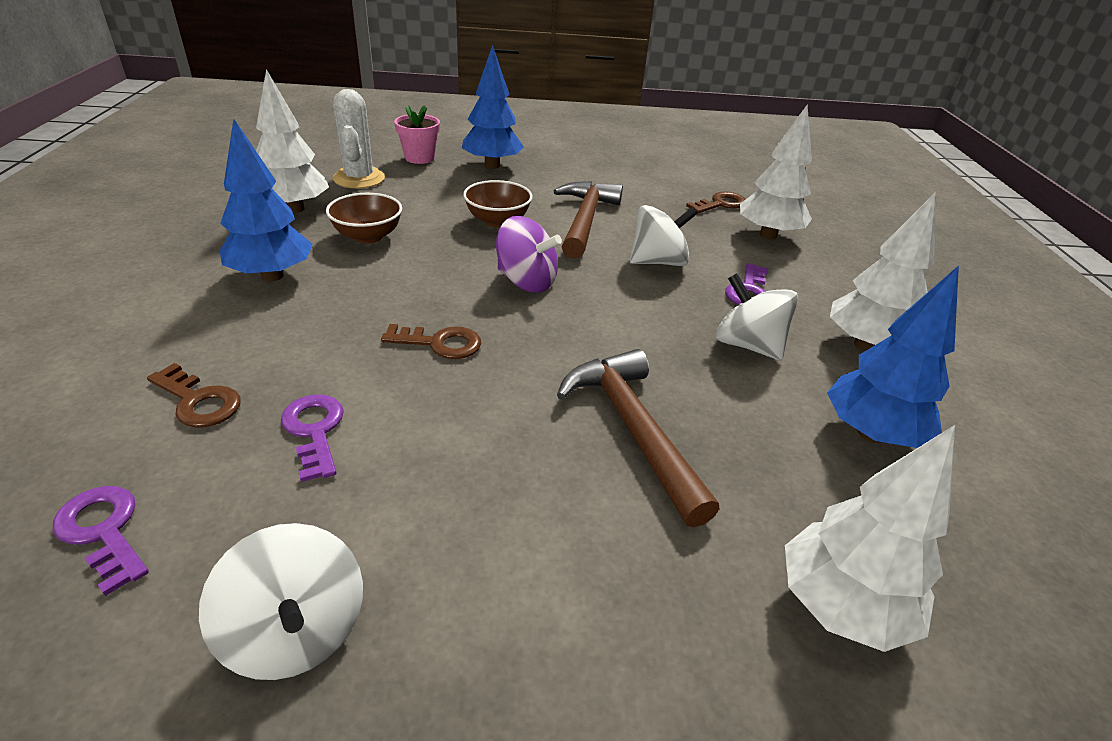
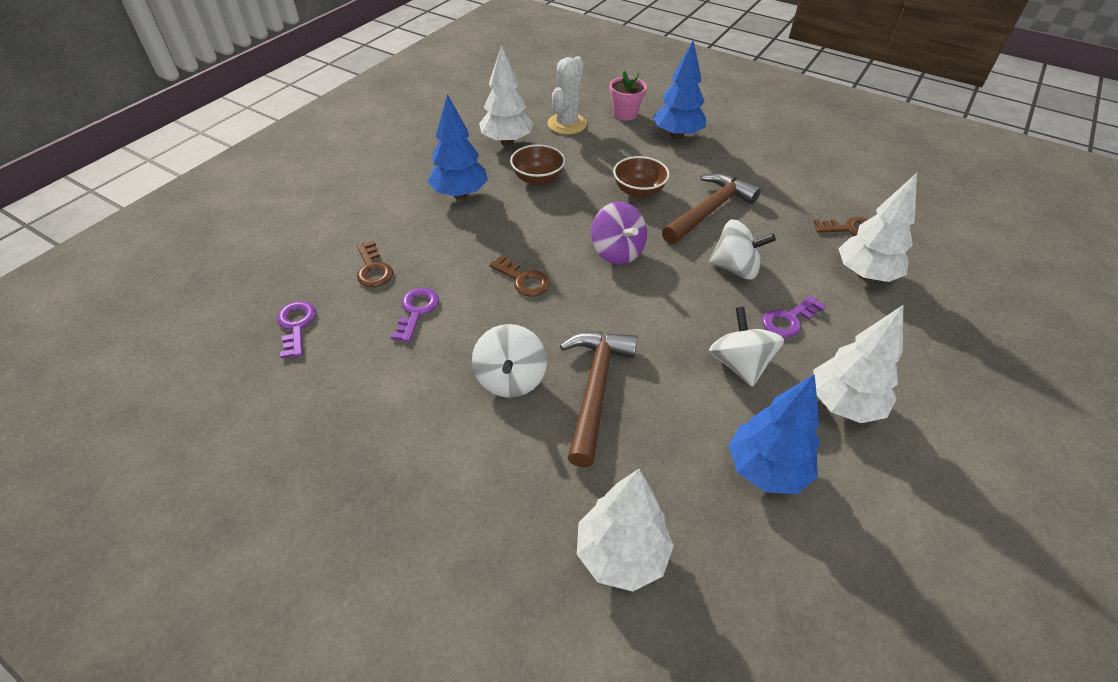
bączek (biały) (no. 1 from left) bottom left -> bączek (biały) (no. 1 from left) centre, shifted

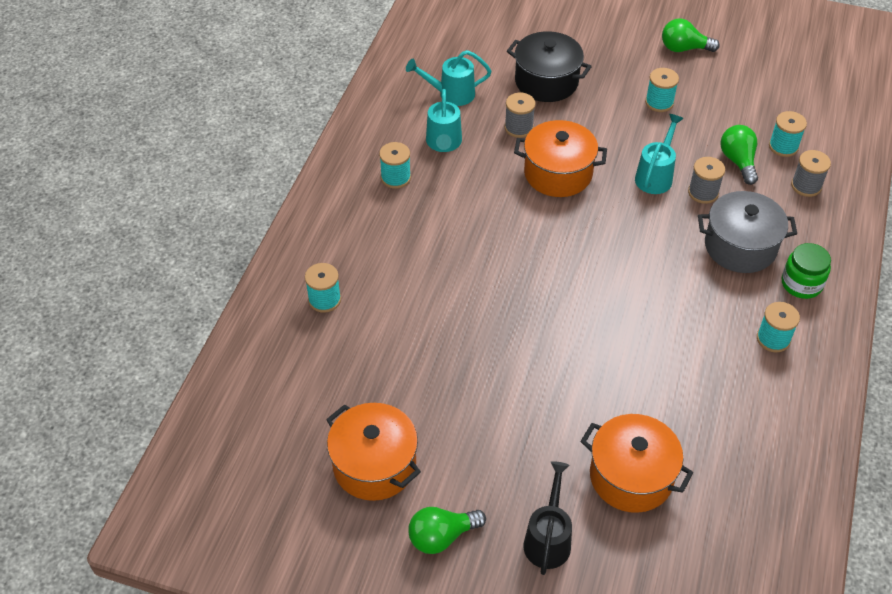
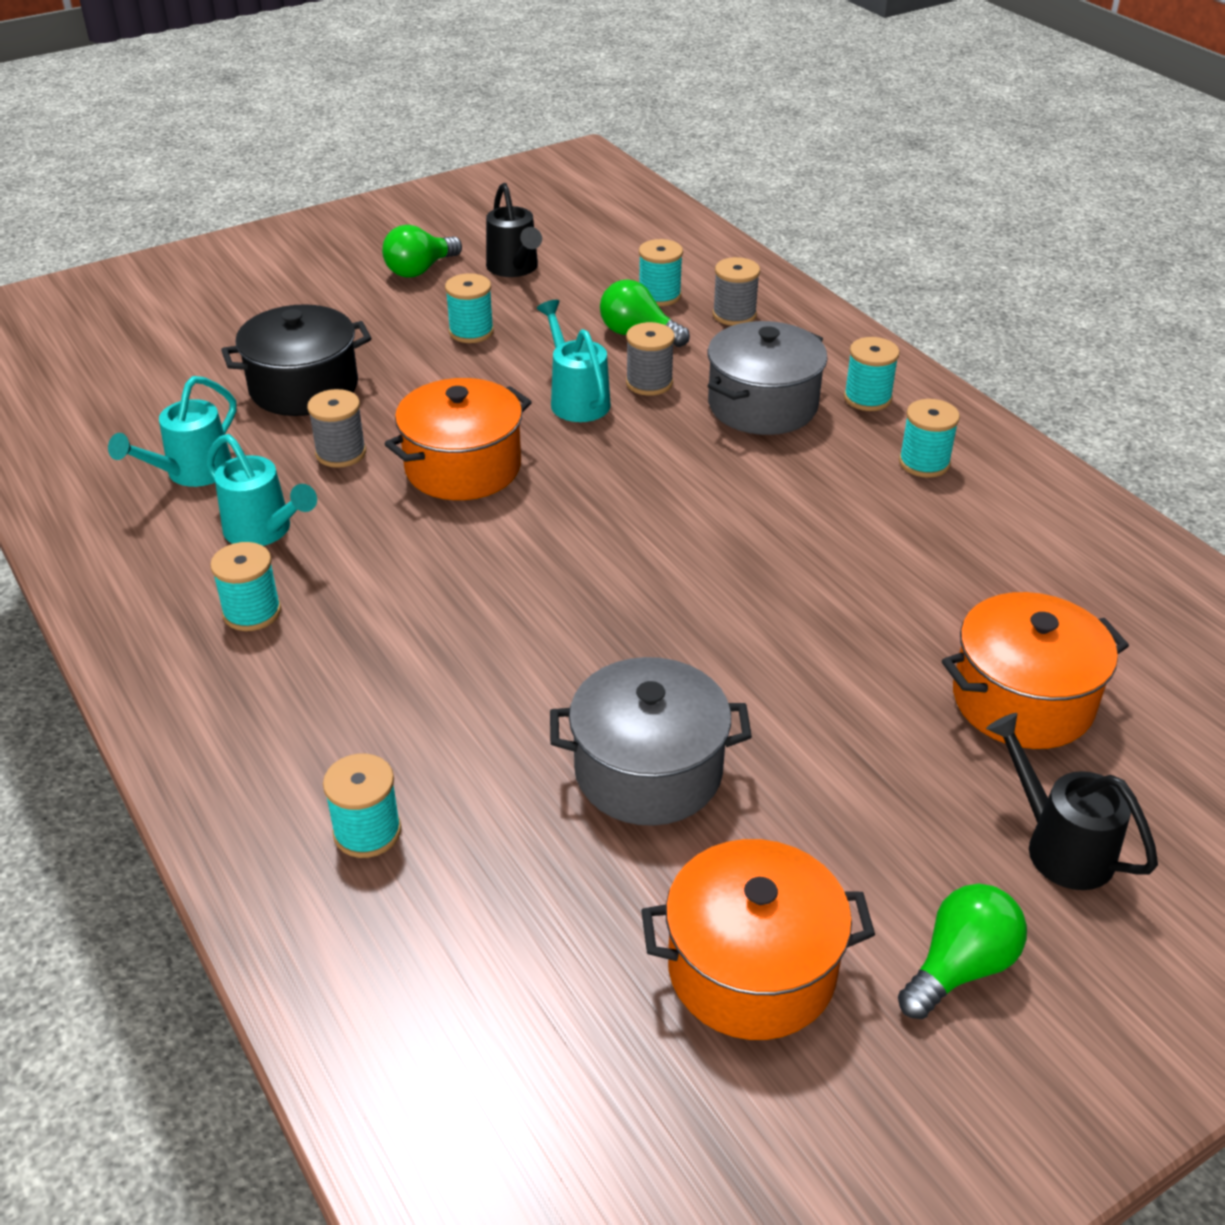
none -> konewka (czarny) (no. 1 from left) top centre
none -> garnek (szary) (no. 1 from left) centre
słoik (zielony) middle right -> szpulka (turkusowy) (no. 5 from left) top right
żarówka (zielony) (no. 1 from left in the first image) bottom centre -> żarówka (zielony) (no. 3 from left) bottom right, 150 degrees counterclockwise

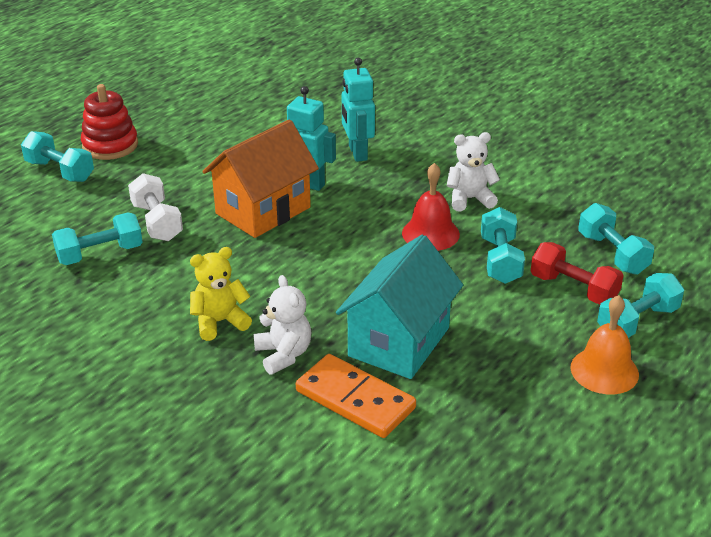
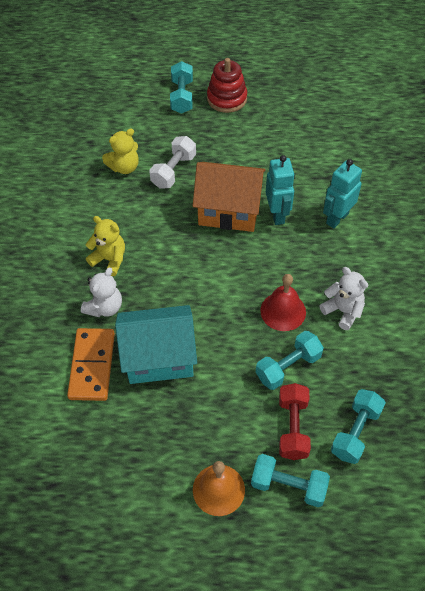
hantel (turkusowy) (no. 2 from left) middle left -> miś (żółty) (no. 2 from left) top left

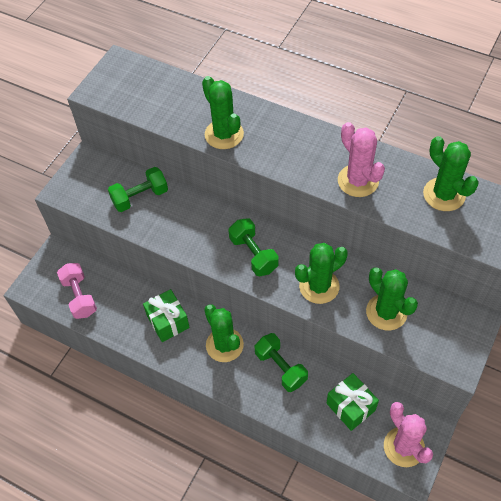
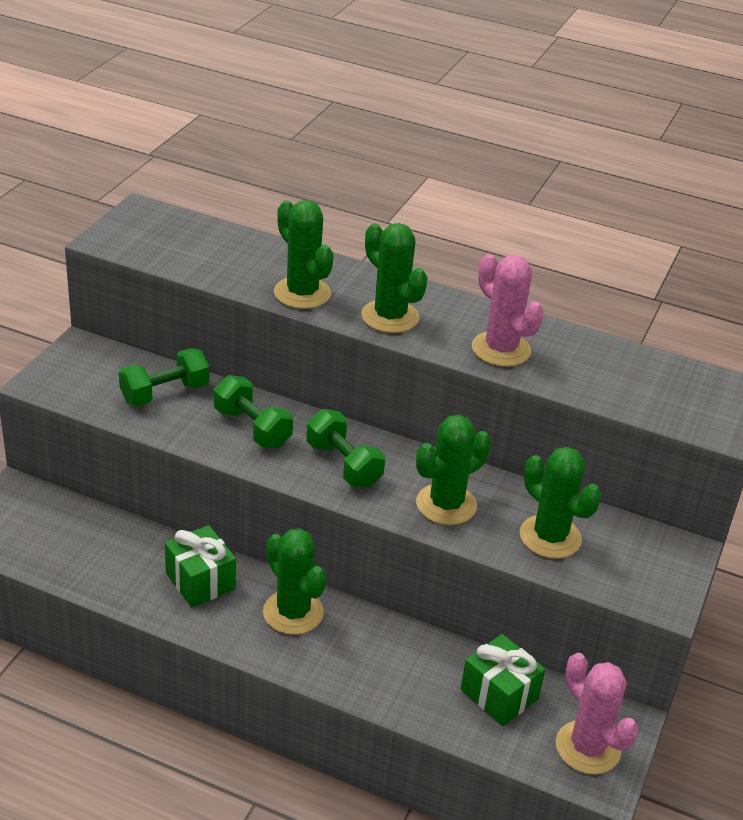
hantel (różowy) middle left -> none
hantel (zielony) (no. 3 from left in the first image) bottom centre -> hantel (zielony) (no. 2 from left) centre, shifted
kaktus (zielony) (no. 5 from left in the first image) middle right -> kaktus (zielony) (no. 3 from left) centre, shifted

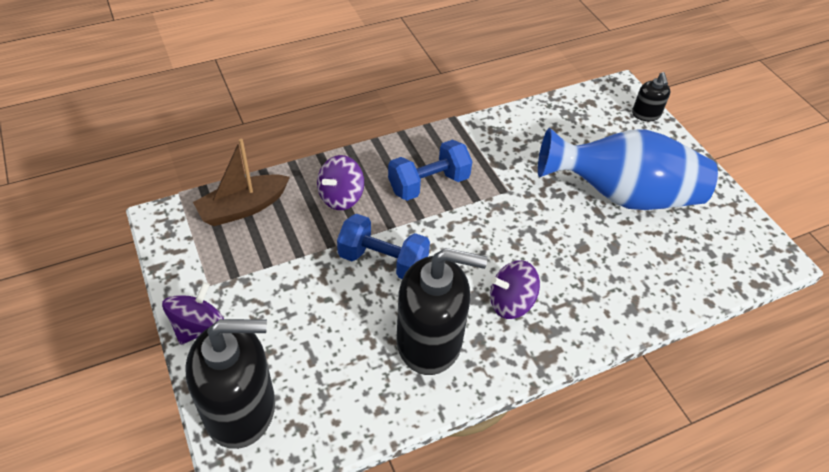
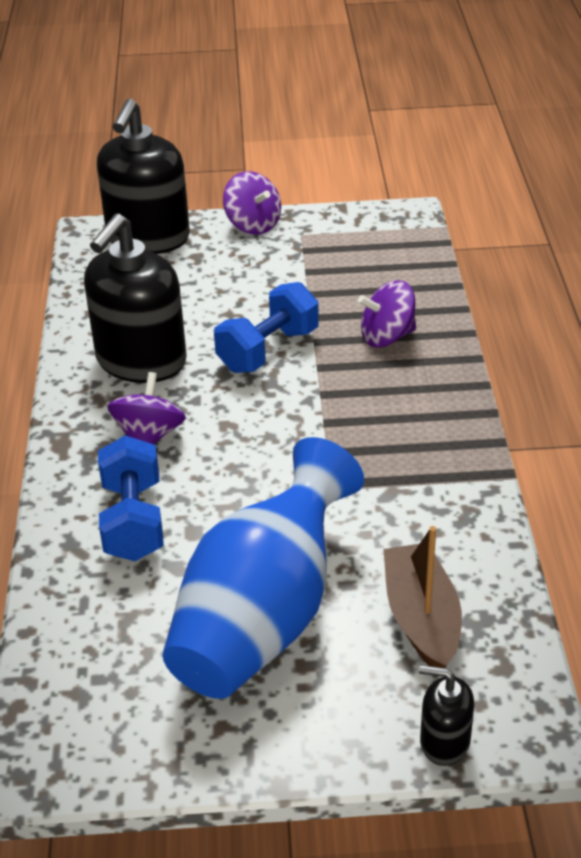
łódka (brązowy) middle left -> łódka (brązowy) bottom right, shifted
hantel (niebieski) (no. 2 from left in the first image) centre -> hantel (niebieski) (no. 1 from left) middle left, shifted
bączek (fioletowy) (no. 2 from left in the first image) centre -> bączek (fioletowy) (no. 3 from left) centre, 75 degrees counterclockwise

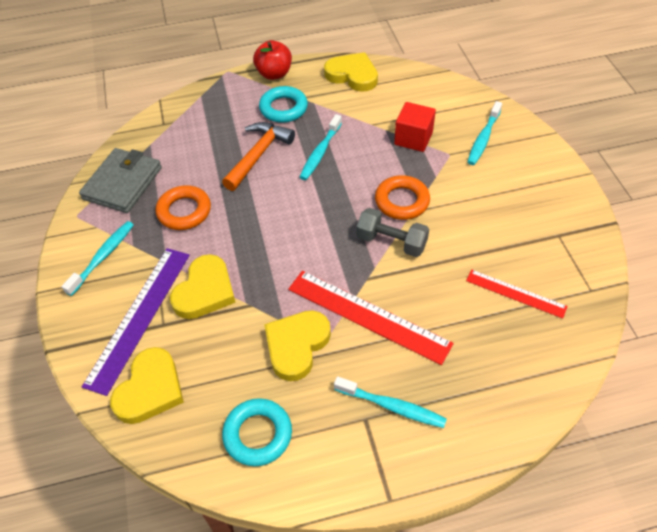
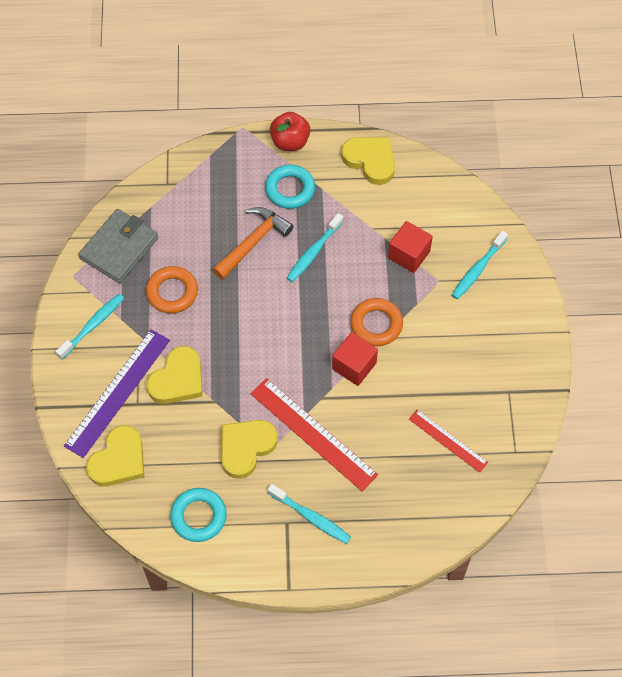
hantel (szary) centre -> sześcian (czerwony) (no. 1 from left) centre

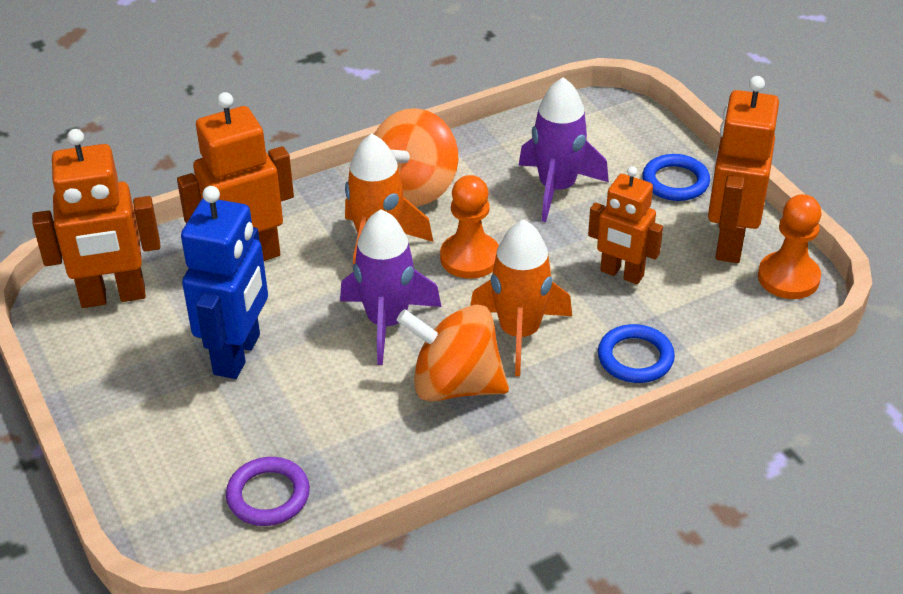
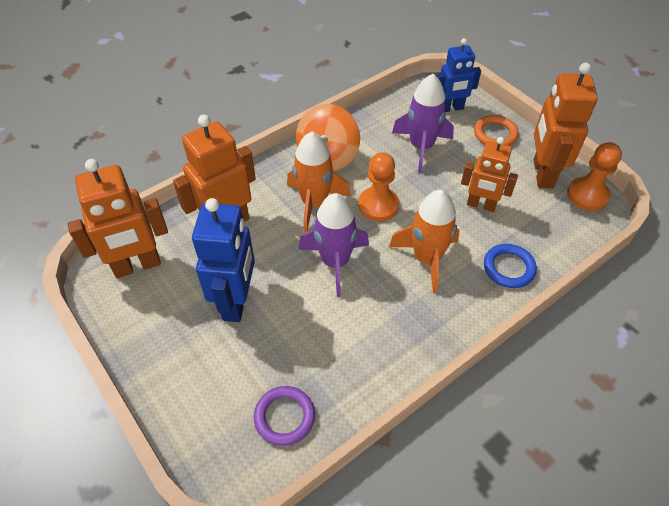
bączek (pomarańczowy) (no. 2 from left) centre -> none
none -> robot (niebieski) (no. 2 from left) top right
pierścień (niebieski) (no. 2 from left) top right -> pierścień (pomarańczowy) top right

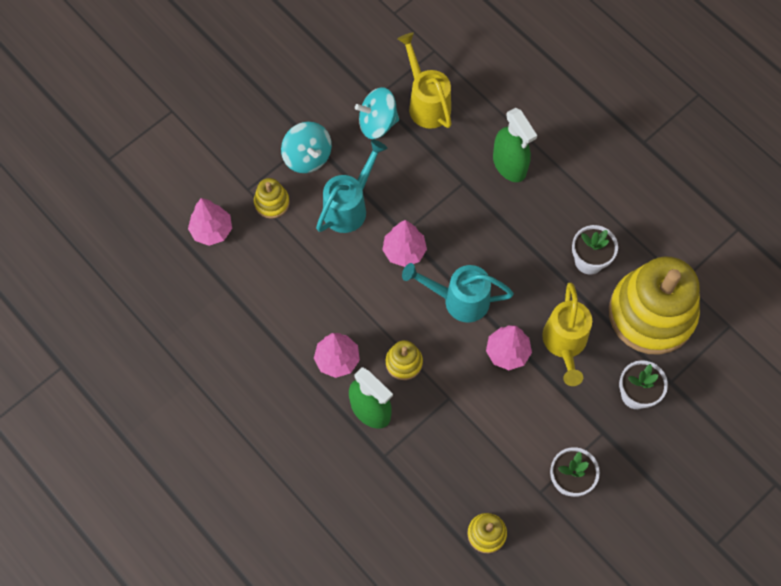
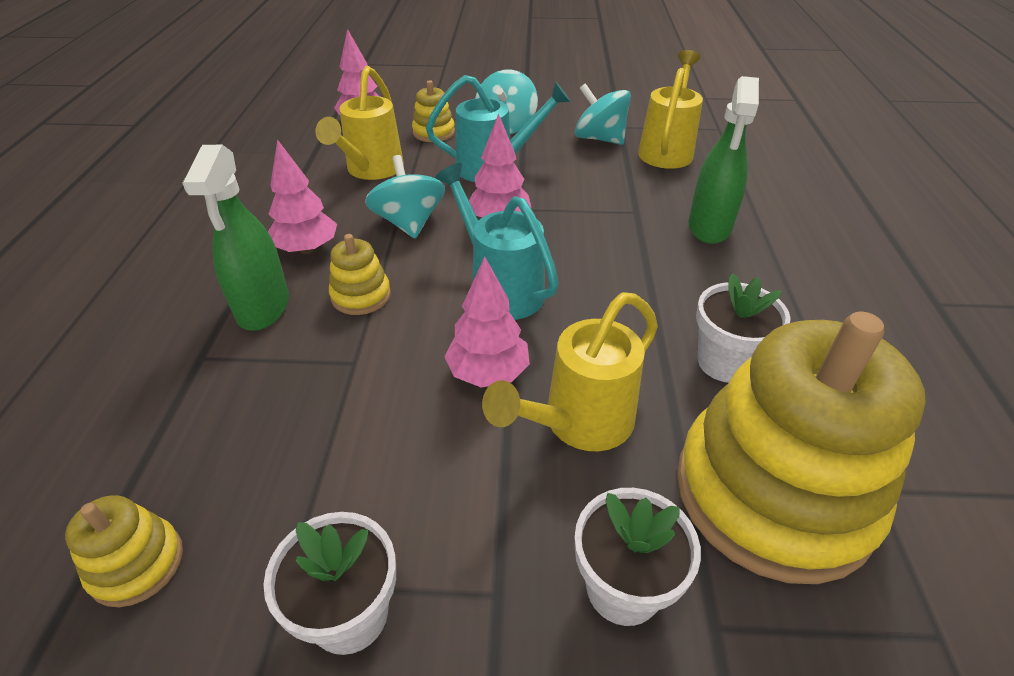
none -> konewka (żółty) (no. 1 from left) top centre
none -> bączek (turkusowy) (no. 1 from left) top centre

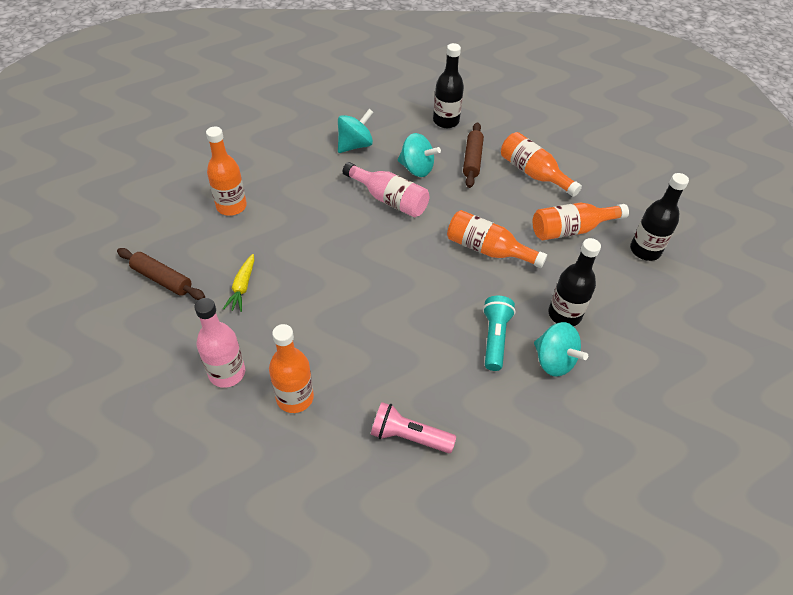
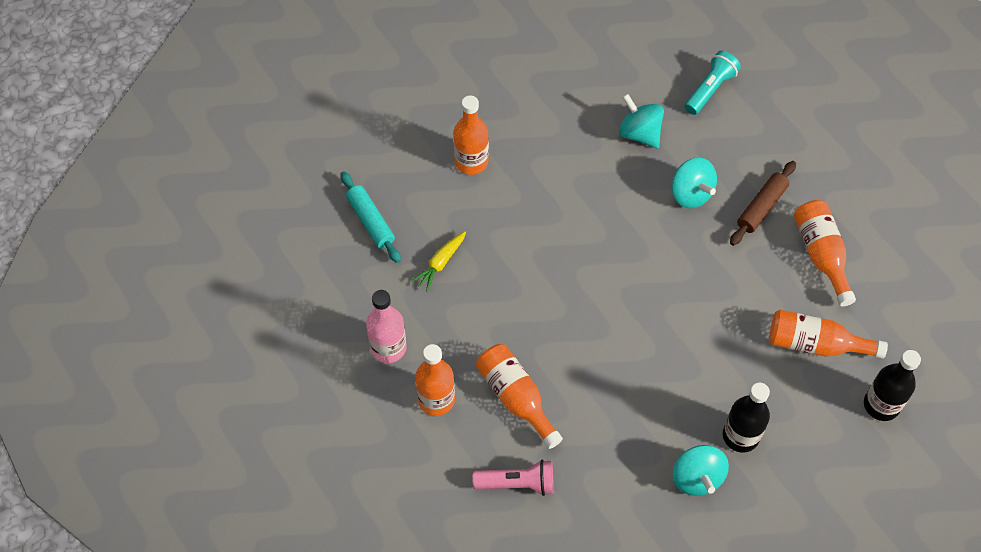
butelka (różowy) (no. 2 from left) top centre -> none
butelka (czarny) (no. 1 from left) top centre -> none
butelka (pomarańczowy) (no. 3 from left) centre -> butelka (pomarańczowy) (no. 3 from left) bottom centre, shifted
latarka (turkusowy) centre -> latarka (turkusowy) top right, shifted
wałek do ciasta (brązowy) (no. 1 from left) middle left -> wałek do ciasta (turkusowy) centre
bączek (turkusowy) (no. 1 from left) top centre, 120 degrees counterclockwise
latarka (różowy) bottom centre, 135 degrees clockwise

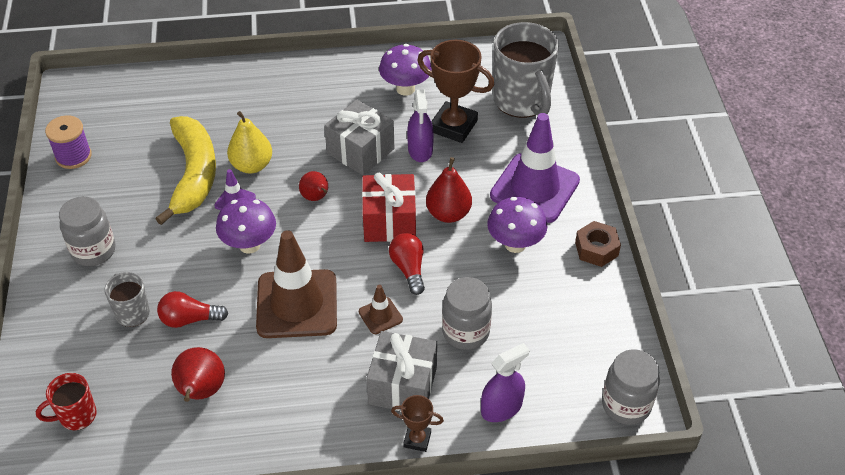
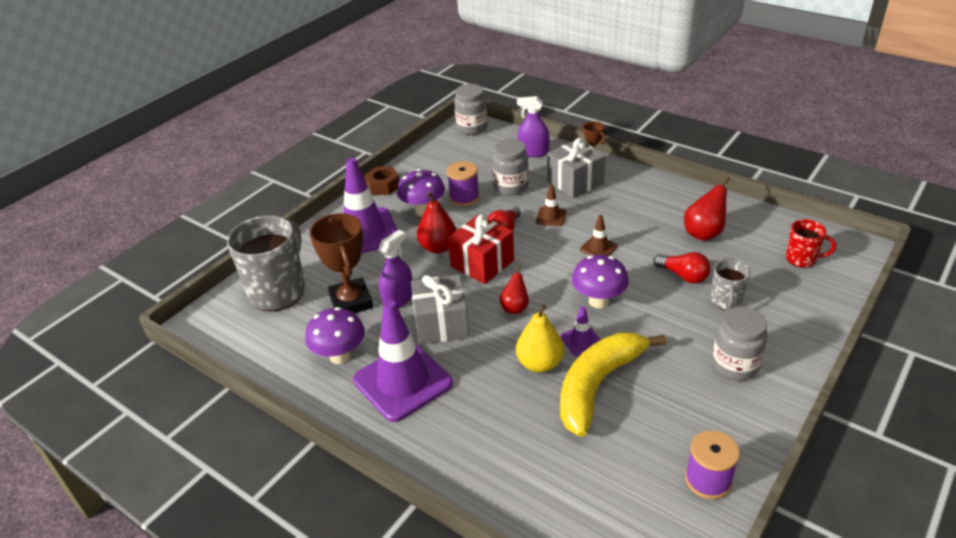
none -> pachołek (fioletowy) (no. 2 from left) bottom centre
none -> szpulka (fioletowy) (no. 1 from left) centre
pachołek (brązowy) (no. 1 from left in the first image) centre -> pachołek (brązowy) (no. 2 from left) centre, x0.45

